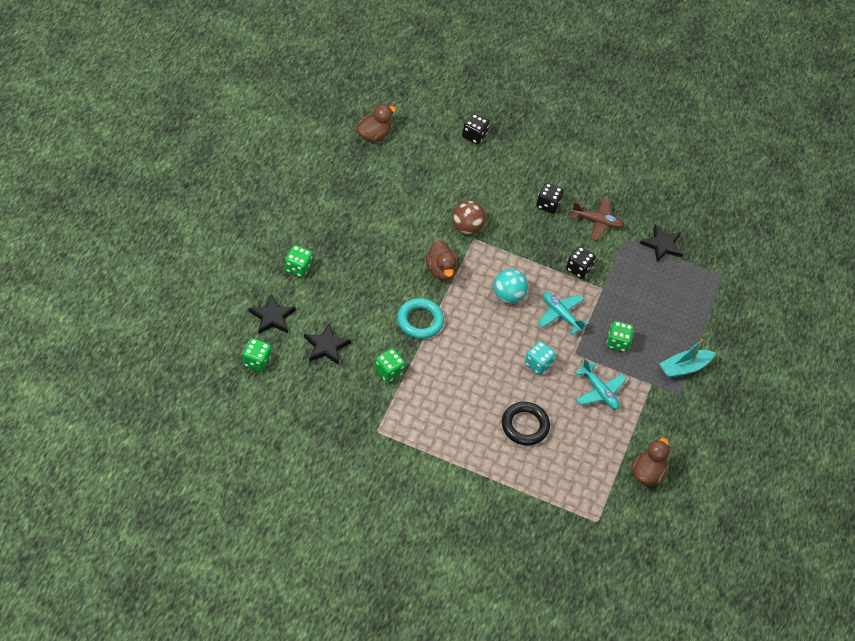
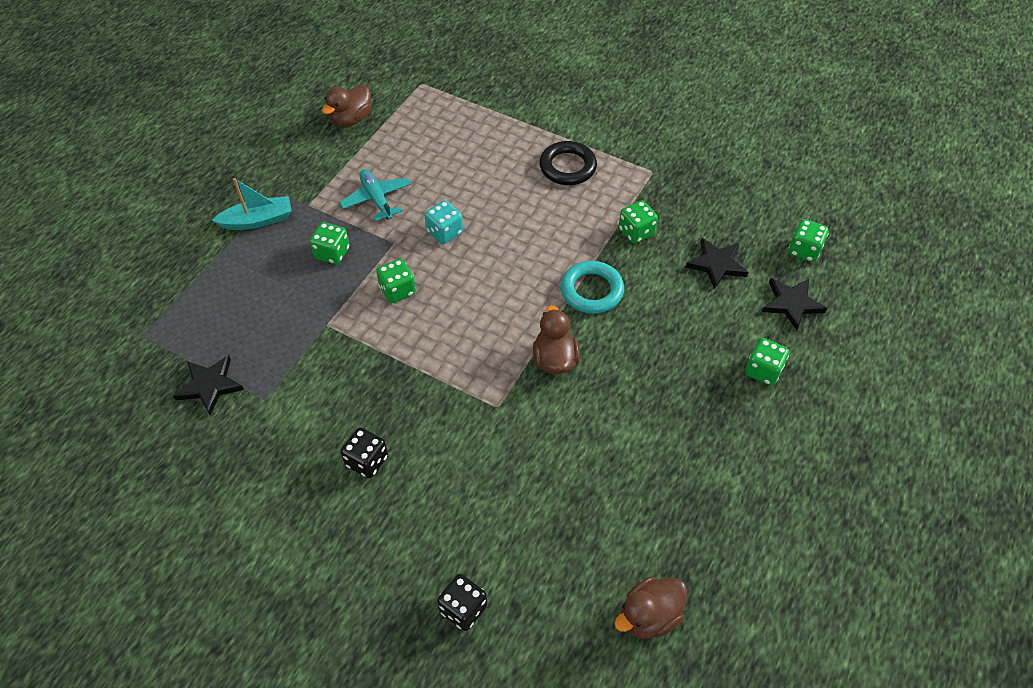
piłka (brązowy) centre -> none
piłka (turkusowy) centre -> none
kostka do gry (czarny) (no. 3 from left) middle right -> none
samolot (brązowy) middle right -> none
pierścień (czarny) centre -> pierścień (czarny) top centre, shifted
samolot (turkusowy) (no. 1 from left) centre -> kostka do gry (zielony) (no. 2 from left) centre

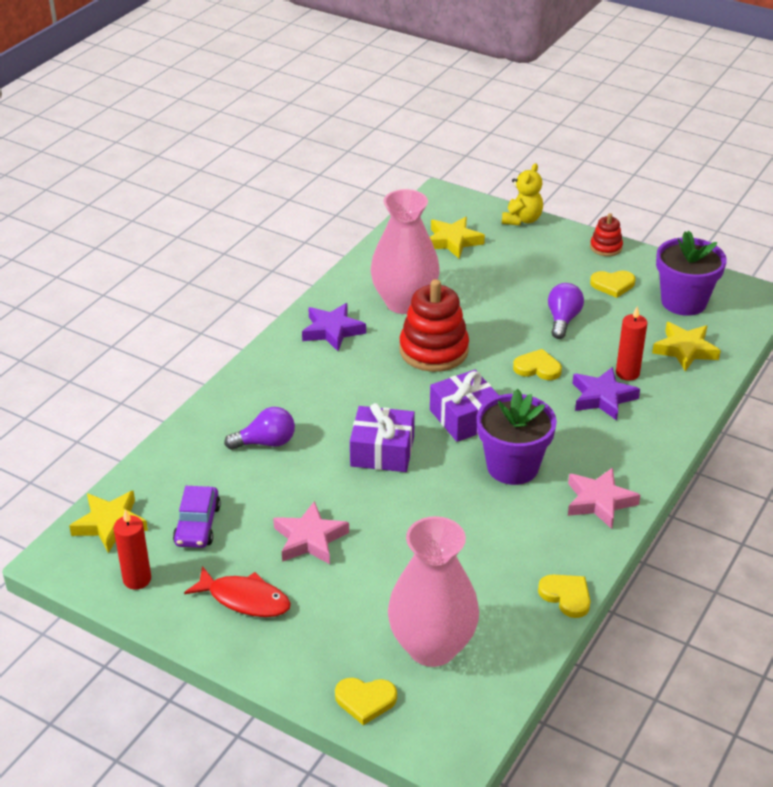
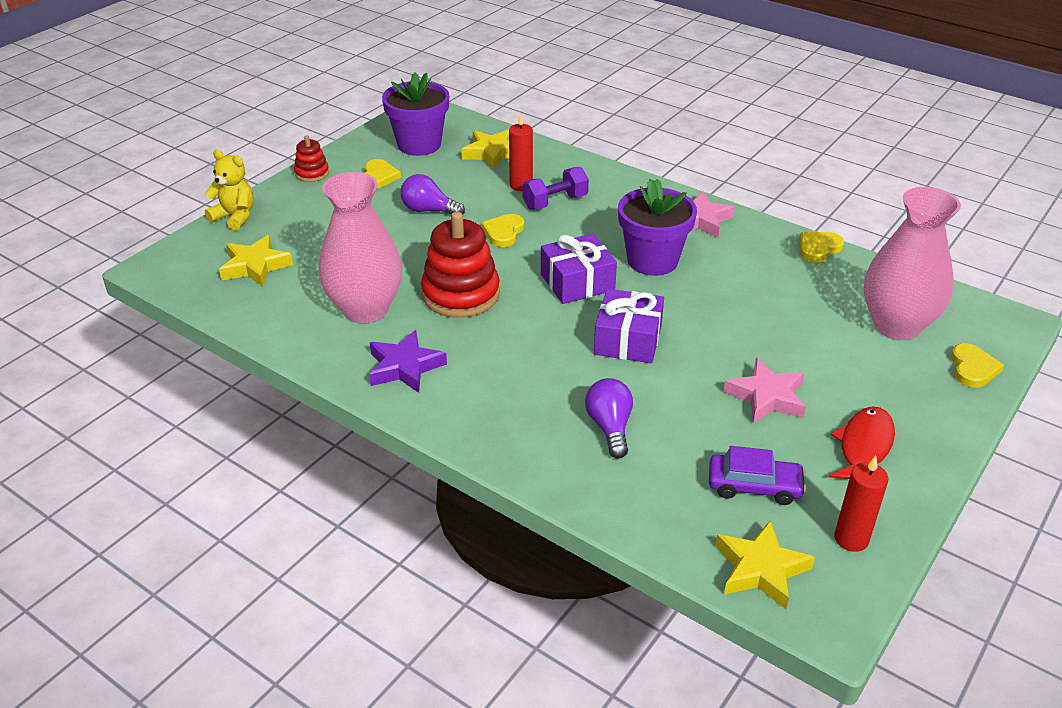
gwiazda (fioletowy) (no. 2 from left) middle right -> hantel (fioletowy) top centre

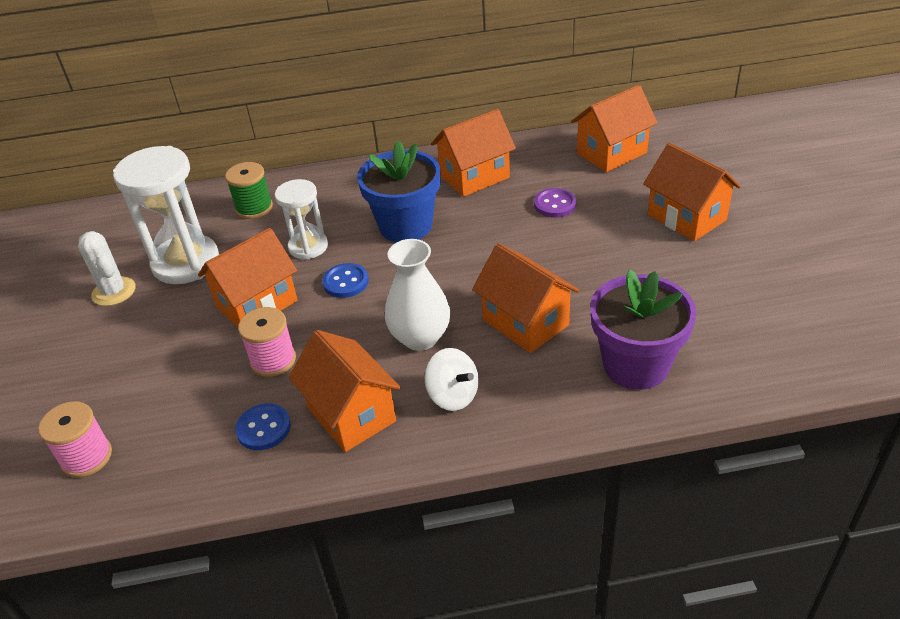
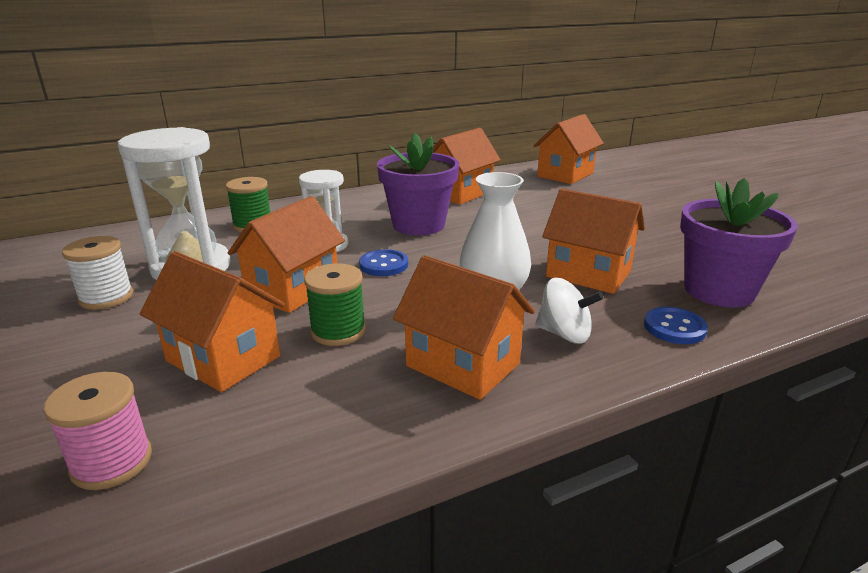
guzik (fioletowy) top centre -> none
guzik (niebieski) (no. 1 from left in the first image) bottom left -> guzik (niebieski) (no. 2 from left) middle right, shifted
domek (pomarańczowy) (no. 6 from left in the first image) top right -> domek (pomarańczowy) (no. 1 from left) middle left, shifted
kaktus (biały) middle left -> szpulka (biały) middle left
szpulka (różowy) (no. 2 from left) middle left -> szpulka (zielony) (no. 2 from left) centre
doniczka (niebieski) top centre -> doniczka (fioletowy) (no. 1 from left) top centre

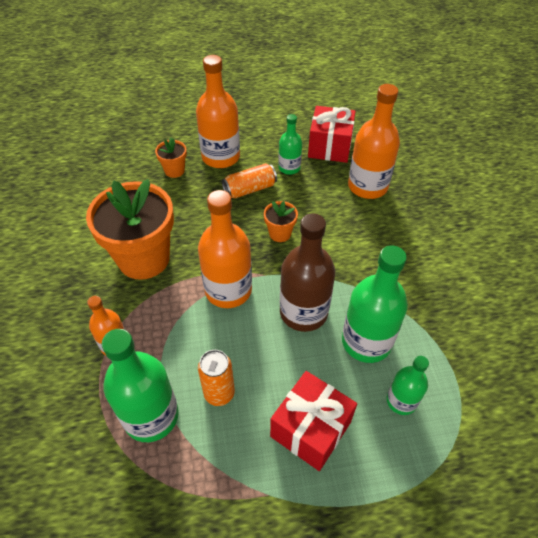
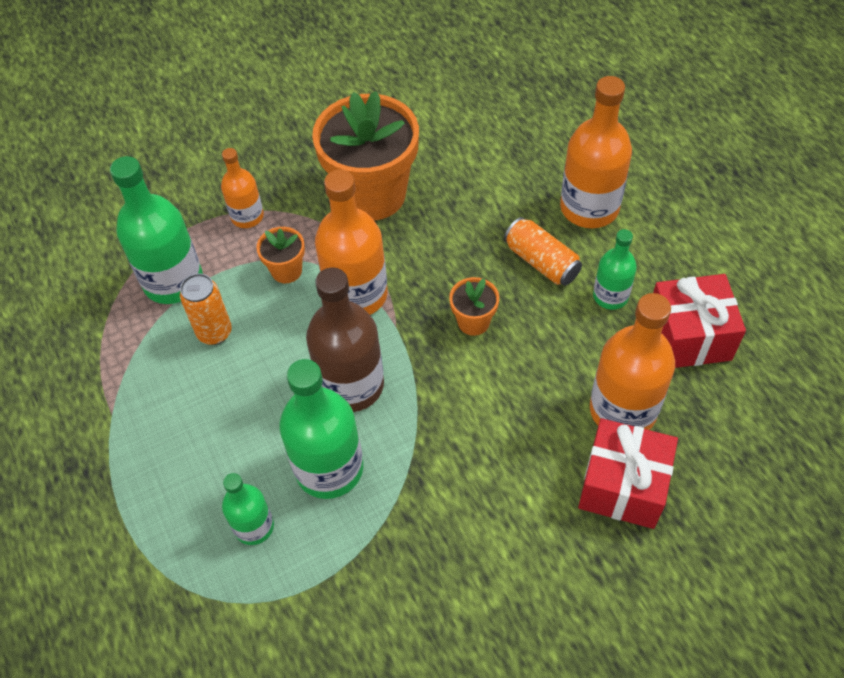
doniczka (pomarańczowy) (no. 2 from left in the first image) top left -> doniczka (pomarańczowy) (no. 1 from left) middle left, shifted
prezent (czerwony) (no. 1 from left) bottom centre -> prezent (czerwony) (no. 1 from left) bottom right, shifted

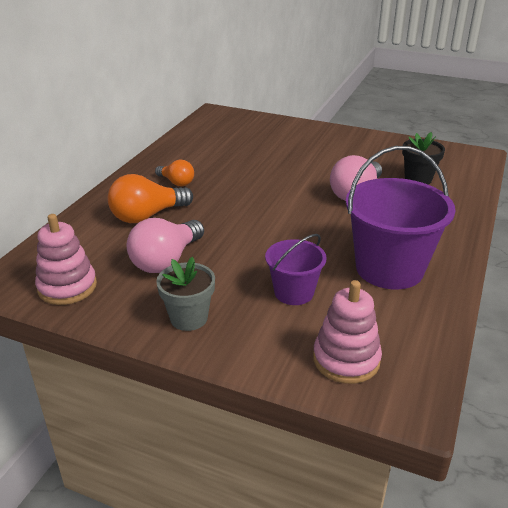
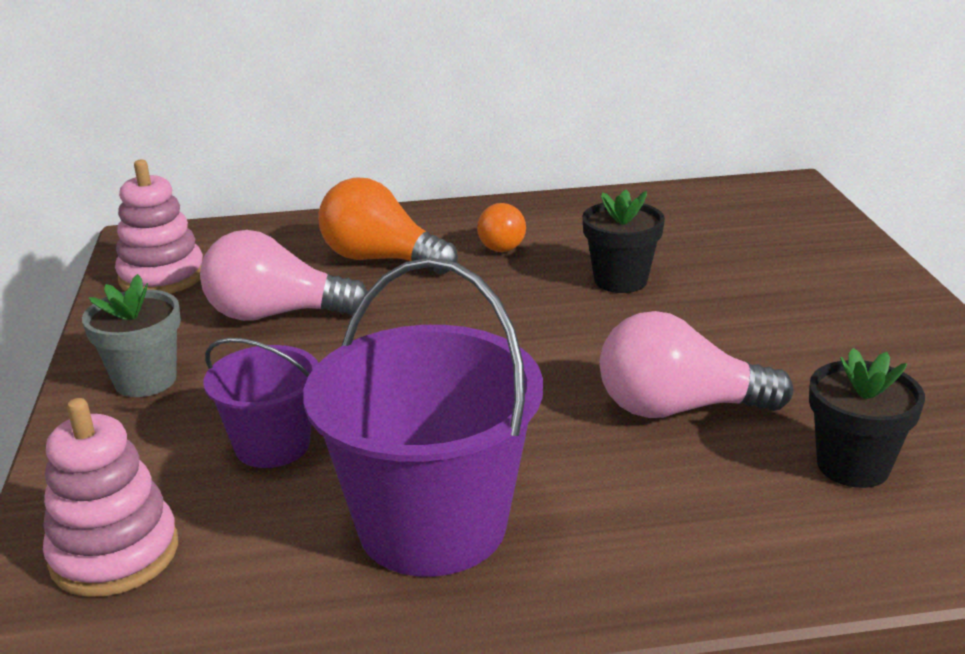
none -> doniczka (czarny) (no. 1 from left) centre

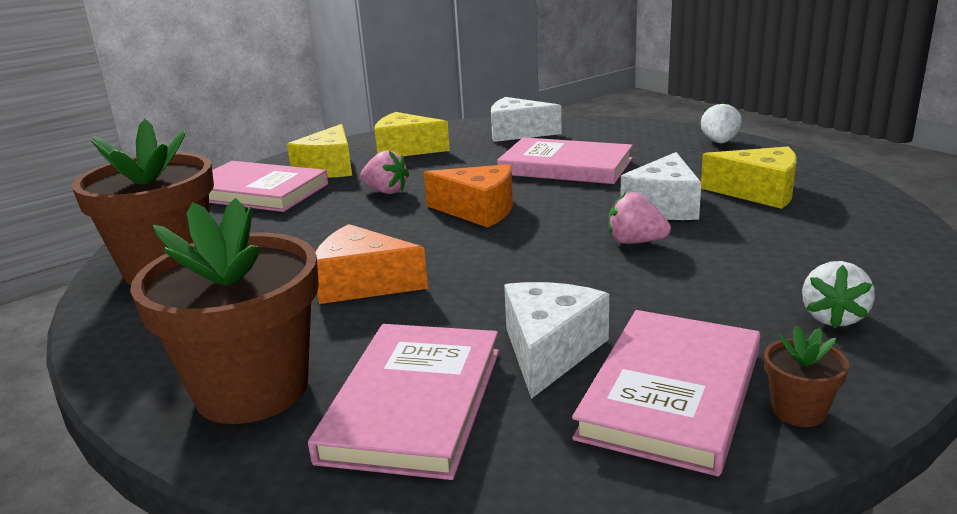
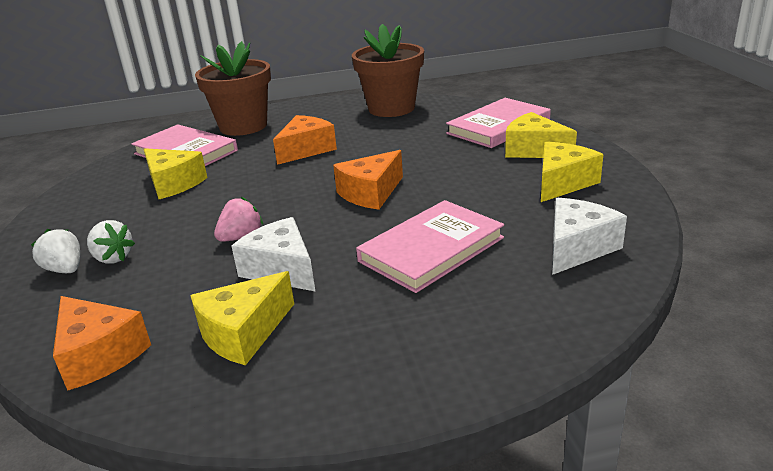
truskawka (różowy) (no. 1 from left) centre -> none
książka (różowy) (no. 4 from left) bottom right -> none
doniczka (brązowy) (no. 3 from left) bottom right -> none
none -> ser (pomarańczowy) (no. 1 from left) bottom left
truskawka (biały) (no. 1 from left in the first image) top right -> truskawka (biały) (no. 2 from left) middle left, shifted
ser (biały) (no. 2 from left) centre -> ser (żółty) (no. 1 from left) middle left

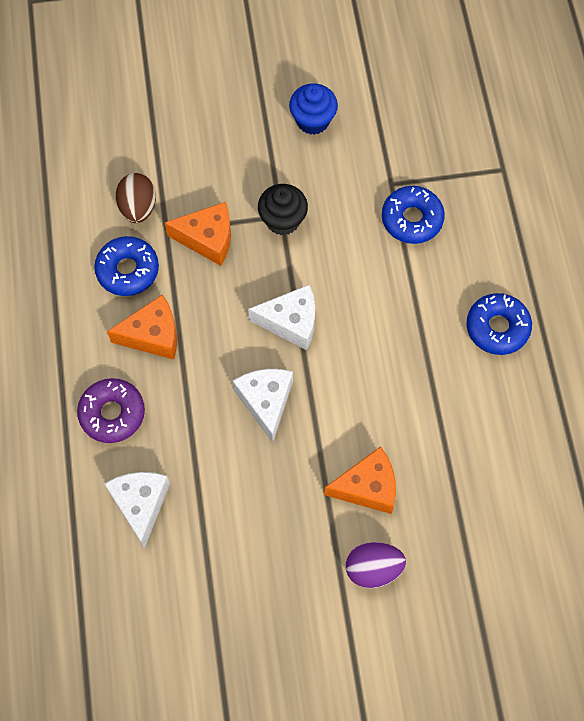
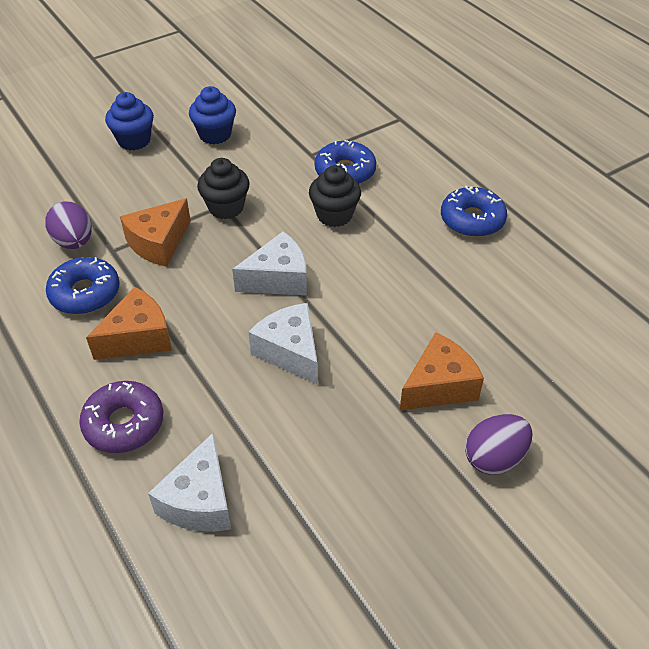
none -> muffinka (niebieski) (no. 1 from left) top left
none -> muffinka (czarny) (no. 2 from left) top centre
jajko (brązowy) top left -> jajko (fioletowy) (no. 1 from left) middle left
ser (biały) (no. 1 from left) bottom left, 135 degrees counterclockwise
ser (pomarańczowy) (no. 2 from left) top centre -> ser (pomarańczowy) (no. 2 from left) middle left, 150 degrees clockwise

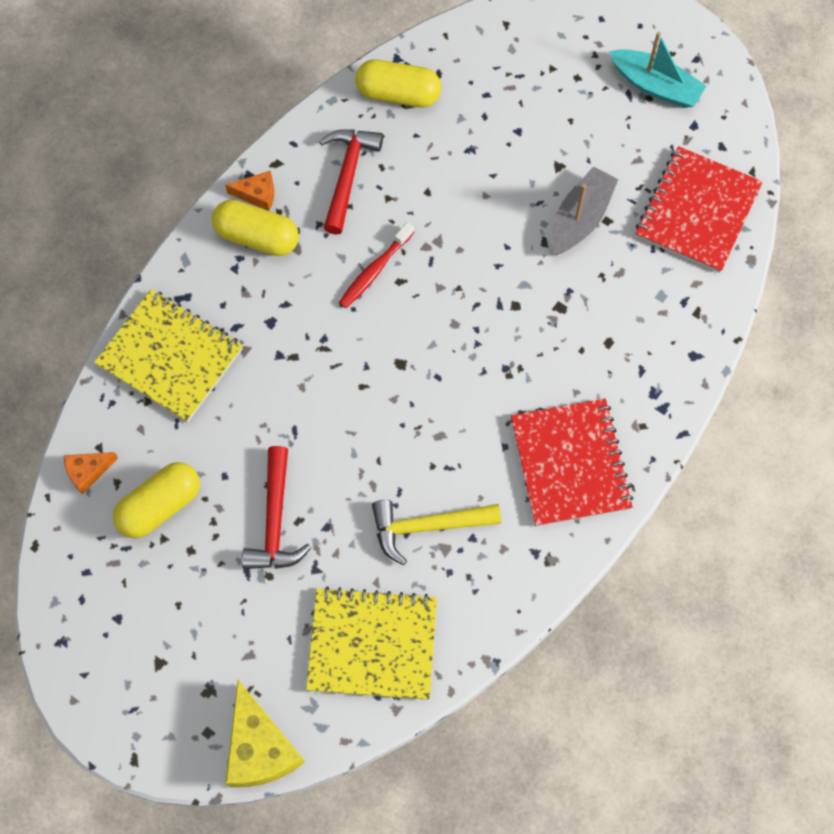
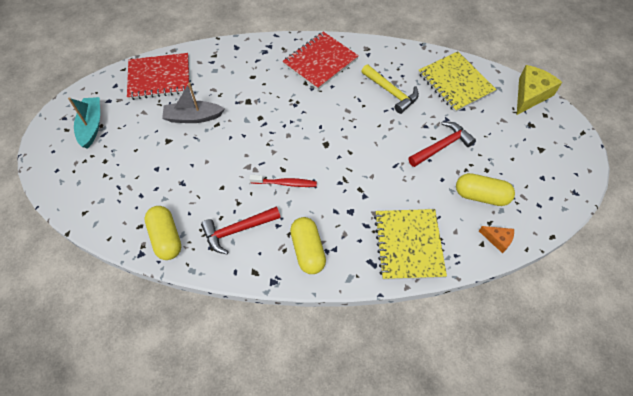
ser (pomarańczowy) (no. 2 from left) top left -> none

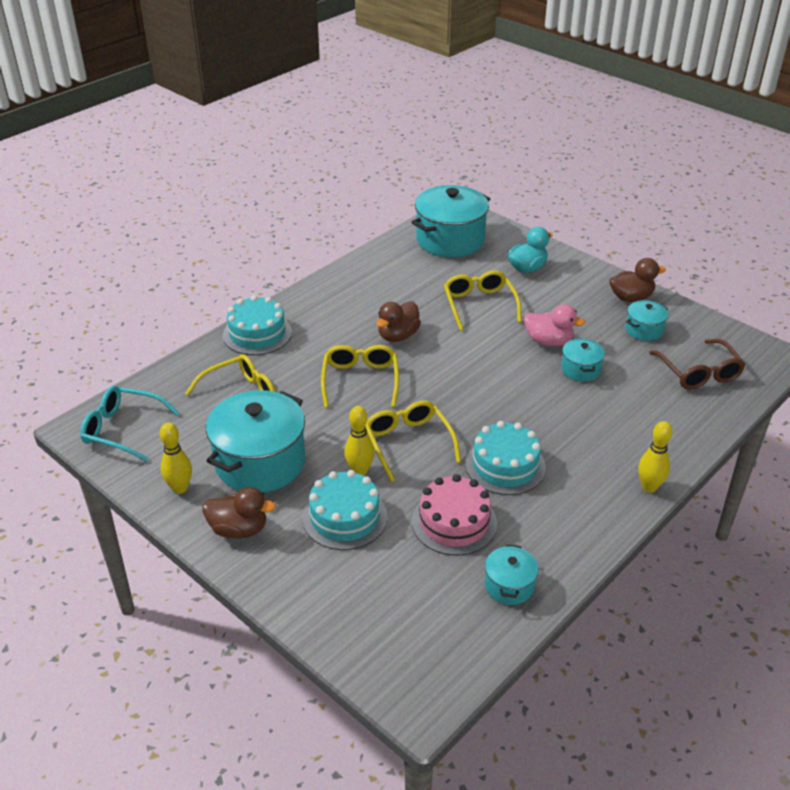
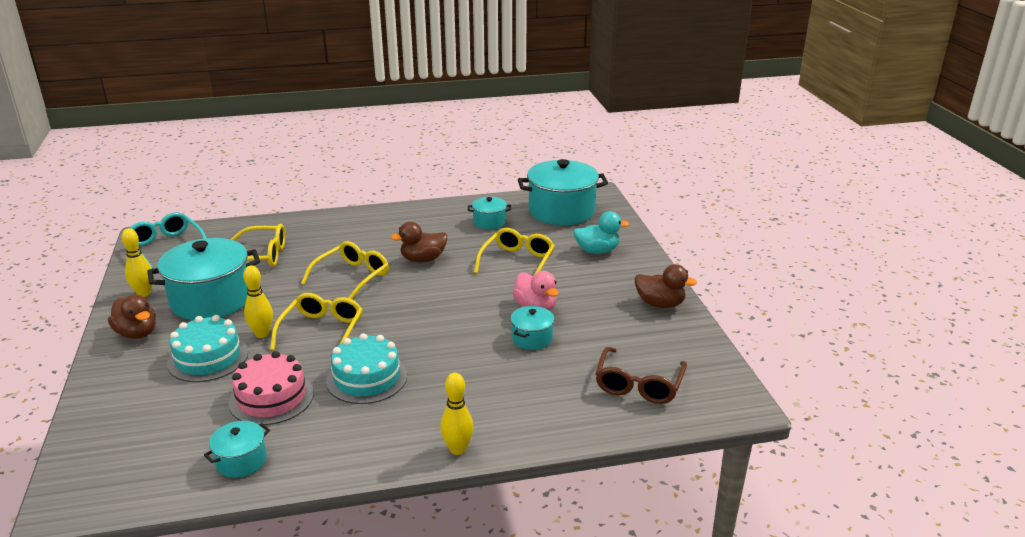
tort (turkusowy) (no. 1 from left) middle left -> none
garnek (turkusowy) (no. 5 from left in the first image) middle right -> garnek (turkusowy) (no. 3 from left) centre, shifted

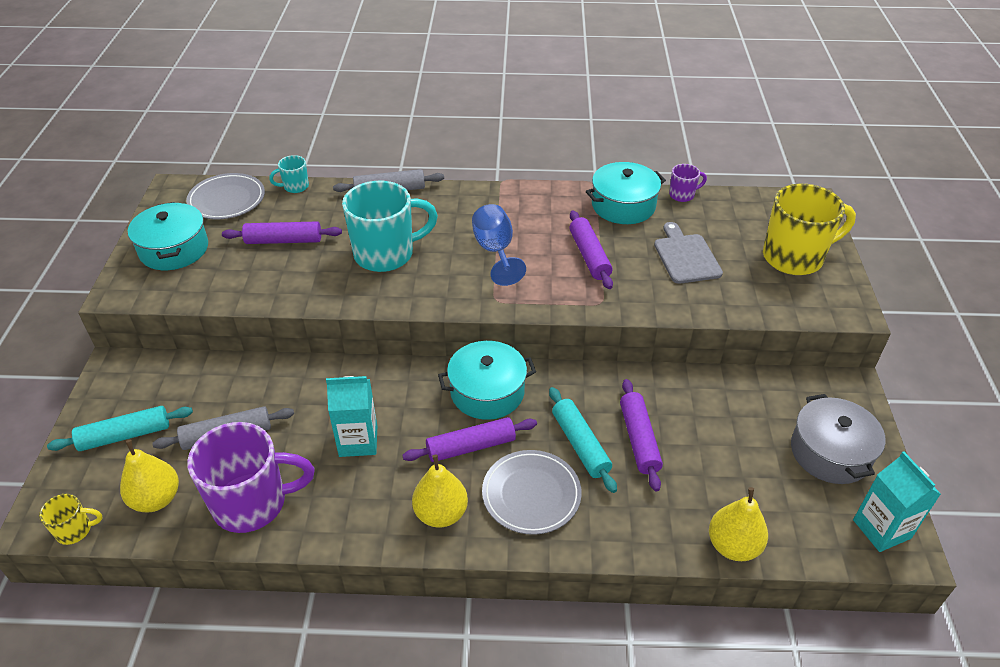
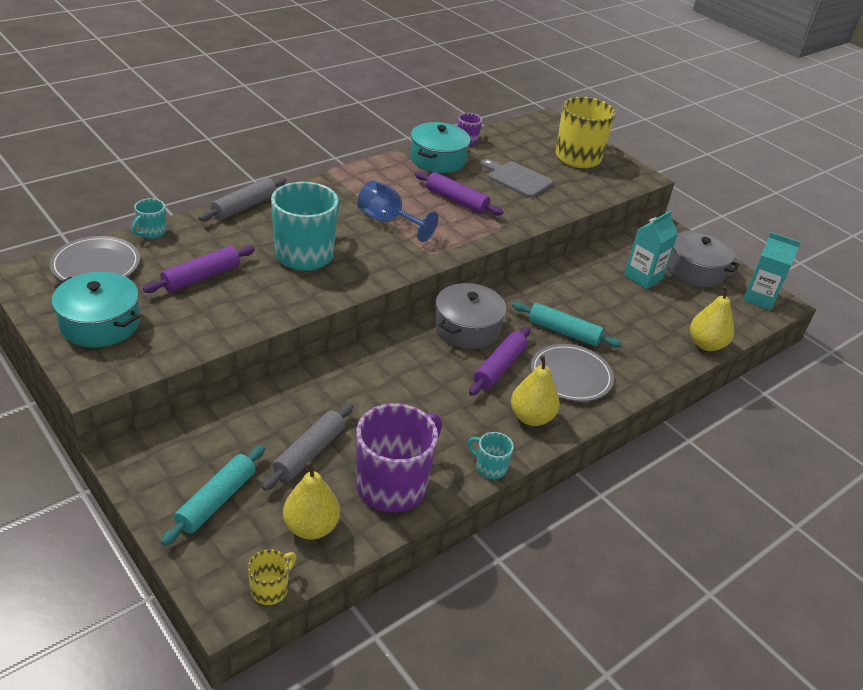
wałek do ciasta (fioletowy) (no. 4 from left) centre -> none
none -> kubek (turkusowy) (no. 3 from left) centre
karton mleka (turkusowy) (no. 1 from left) centre -> karton mleka (turkusowy) (no. 1 from left) middle right, shifted
garnek (turkusowy) (no. 2 from left) centre -> garnek (szary) (no. 1 from left) centre

